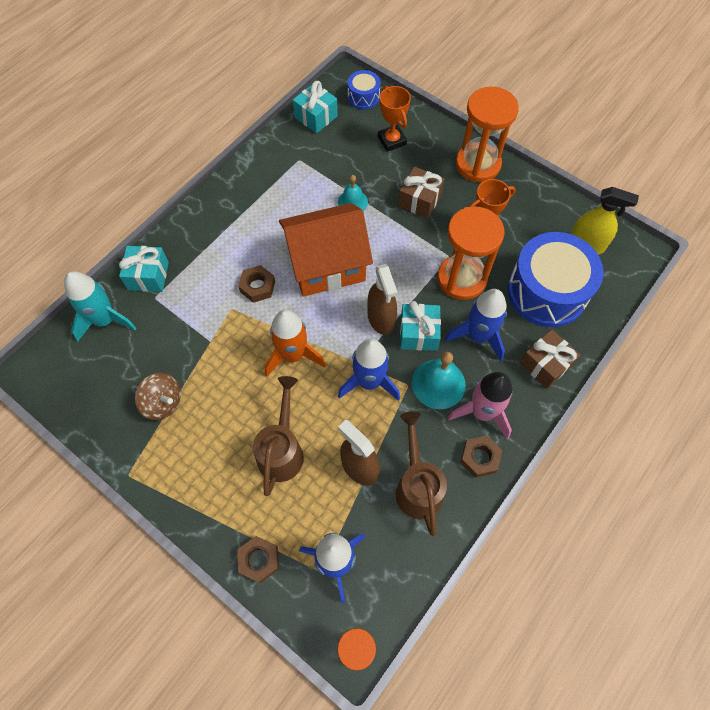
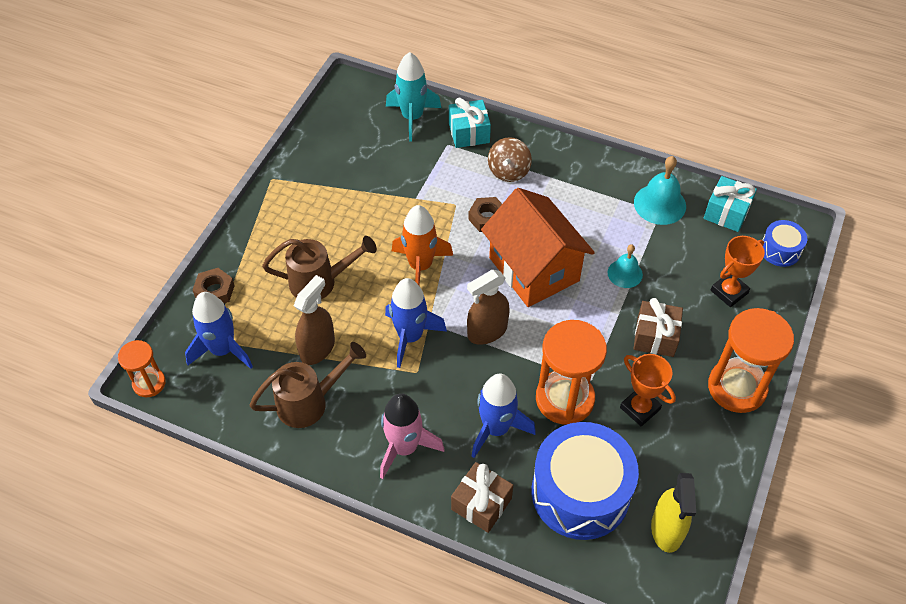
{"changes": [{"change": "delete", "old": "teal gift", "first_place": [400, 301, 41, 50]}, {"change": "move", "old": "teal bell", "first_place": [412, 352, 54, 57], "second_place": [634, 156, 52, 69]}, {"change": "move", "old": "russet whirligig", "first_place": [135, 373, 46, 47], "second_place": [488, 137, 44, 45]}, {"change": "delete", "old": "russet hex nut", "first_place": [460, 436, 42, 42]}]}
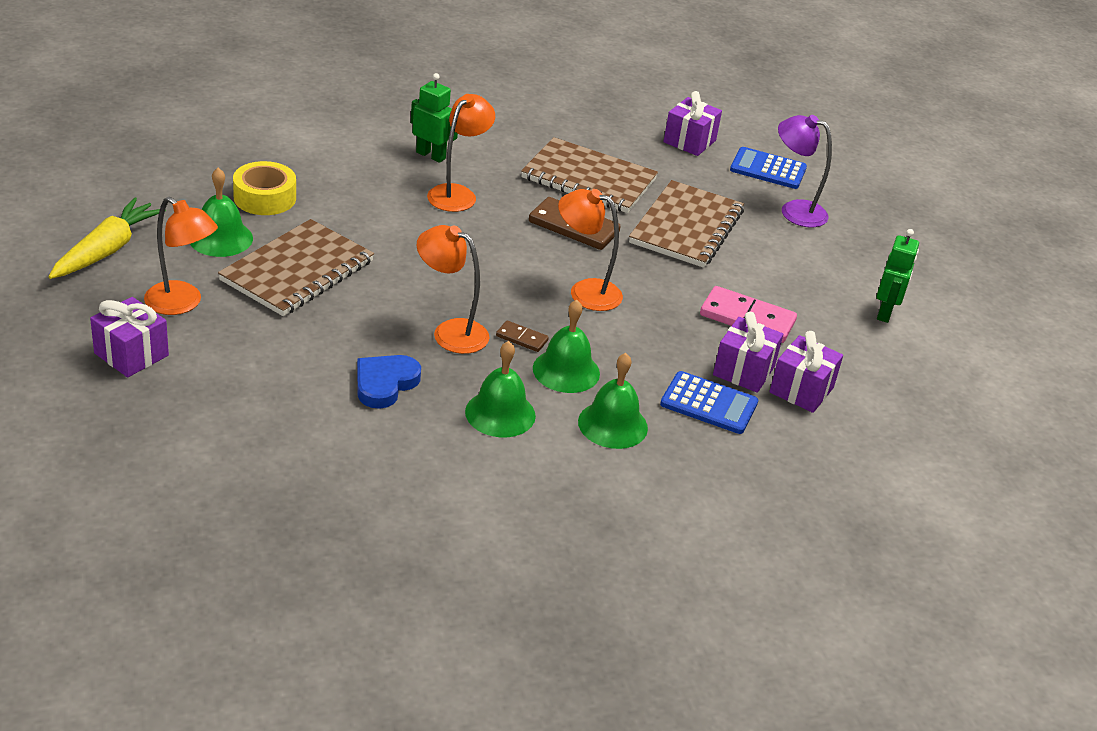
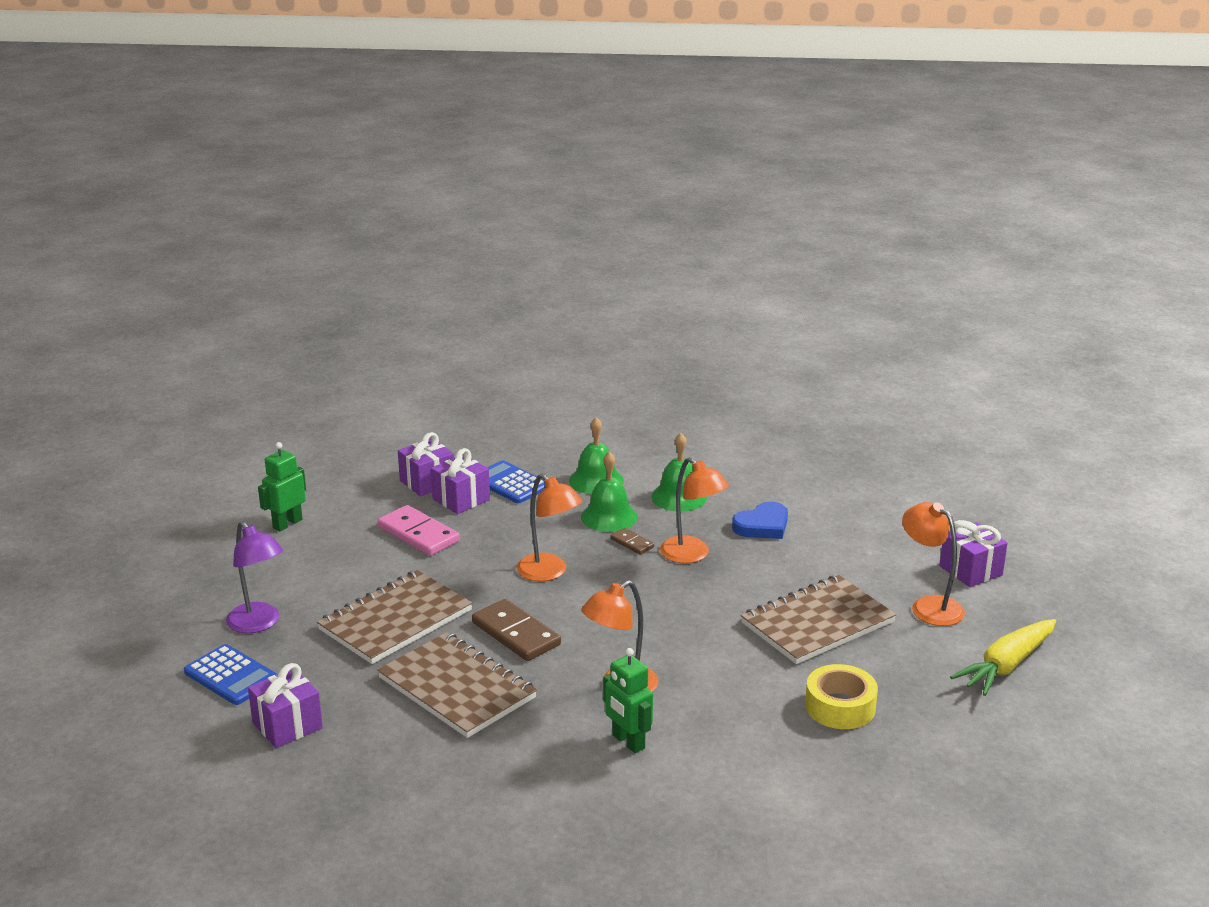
{"changes": [{"change": "delete", "old": "green bell", "first_place": [190, 168, 63, 89]}]}
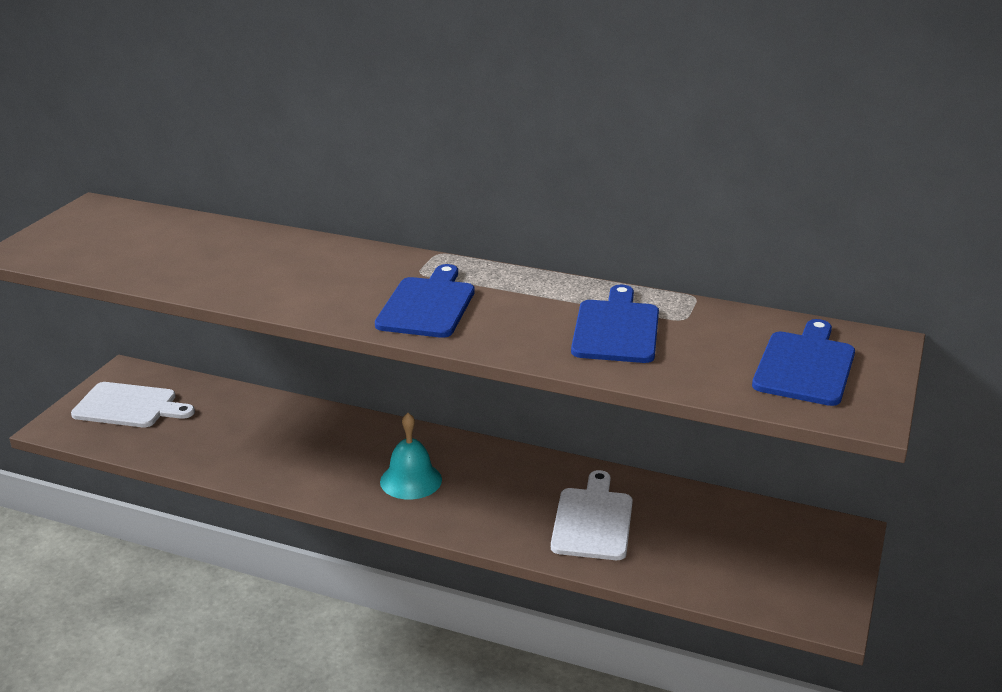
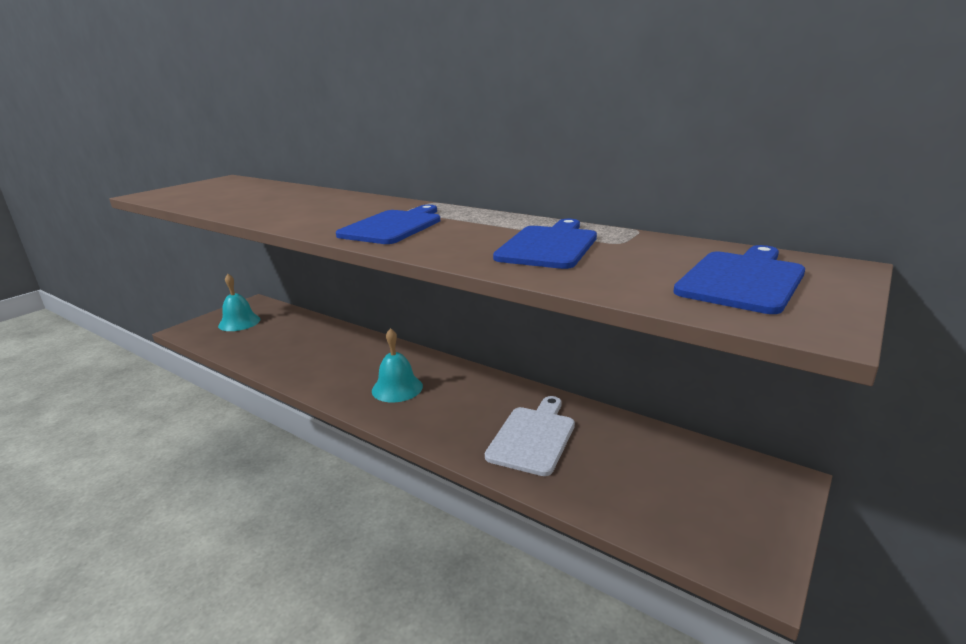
{"changes": [{"change": "replace", "old": "snow-white chopping board", "new": "teal bell", "first_place": [71, 382, 124, 45], "second_place": [218, 274, 43, 57]}]}
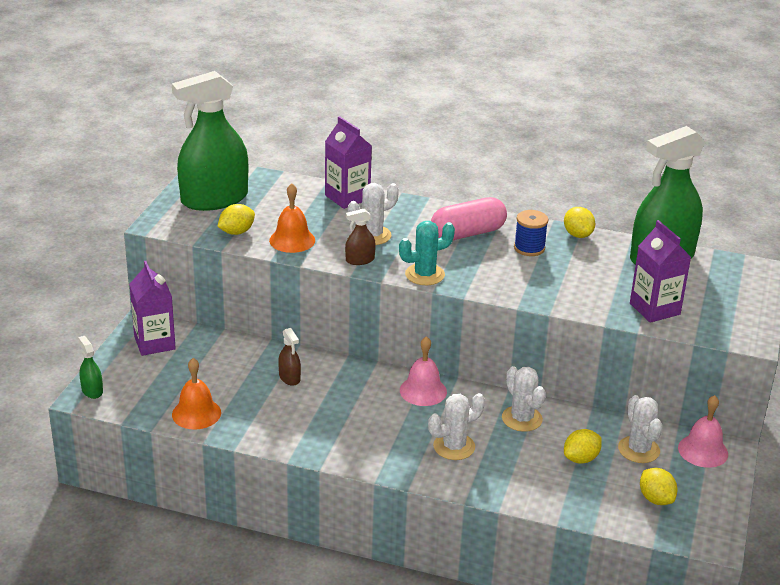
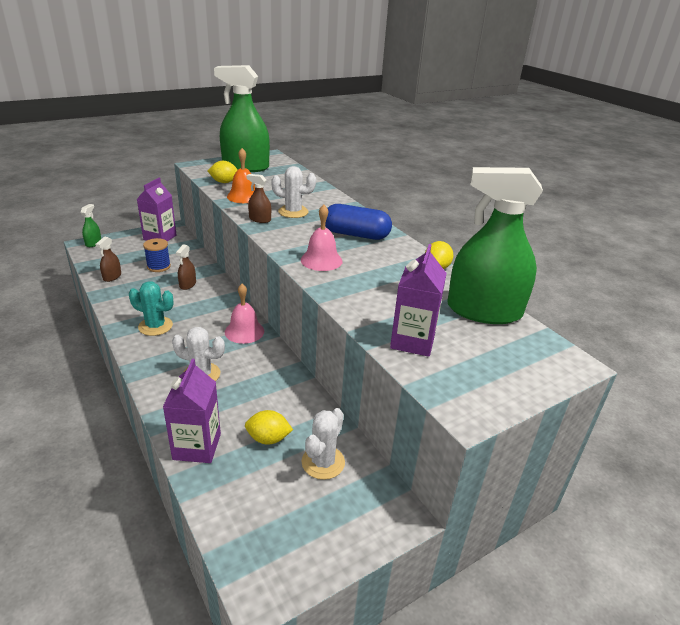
{"changes": [{"change": "move", "old": "royal purple milk carton", "first_place": [325, 116, 47, 93], "second_place": [163, 359, 58, 104]}, {"change": "recolor", "old": "rosy pill", "new": "royal blue pill", "first_place": [431, 197, 76, 43], "second_place": [325, 204, 67, 36]}, {"change": "move", "old": "royal blue bobbin", "first_place": [514, 210, 35, 46], "second_place": [143, 238, 28, 34]}, {"change": "move", "old": "teal saguaro cactus", "first_place": [399, 221, 56, 64], "second_place": [129, 281, 44, 55]}, {"change": "replace", "old": "bright orange bell", "new": "russet spray bottle", "first_place": [172, 358, 49, 72], "second_place": [95, 236, 26, 46]}, {"change": "delete", "old": "snow-white saguaro cactus", "first_place": [502, 366, 44, 66]}, {"change": "move", "old": "rosy bell", "first_place": [678, 395, 50, 73], "second_place": [301, 205, 42, 66]}, {"change": "delete", "old": "bright yellow toy lemon", "first_place": [640, 468, 37, 37]}]}
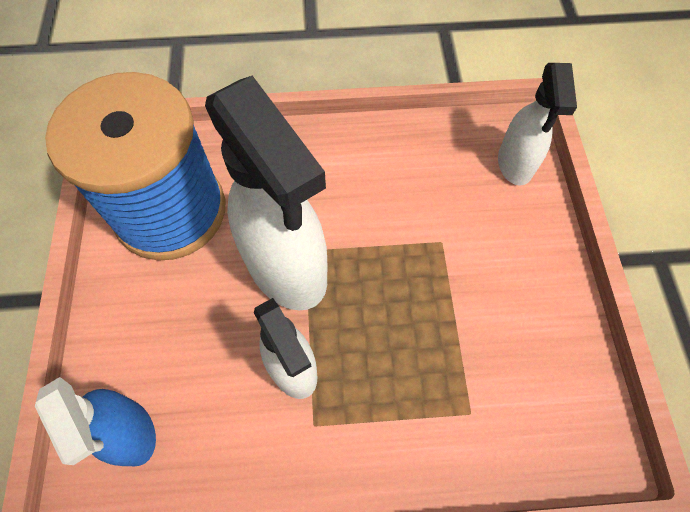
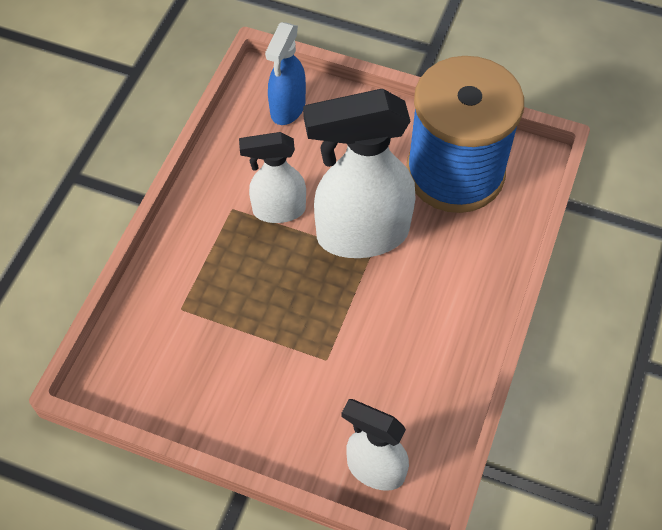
{"changes": [{"change": "rotate", "old": "royal blue spray bottle", "first_place": [35, 377, 121, 89], "second_place": [265, 22, 41, 103], "degrees": -60}]}
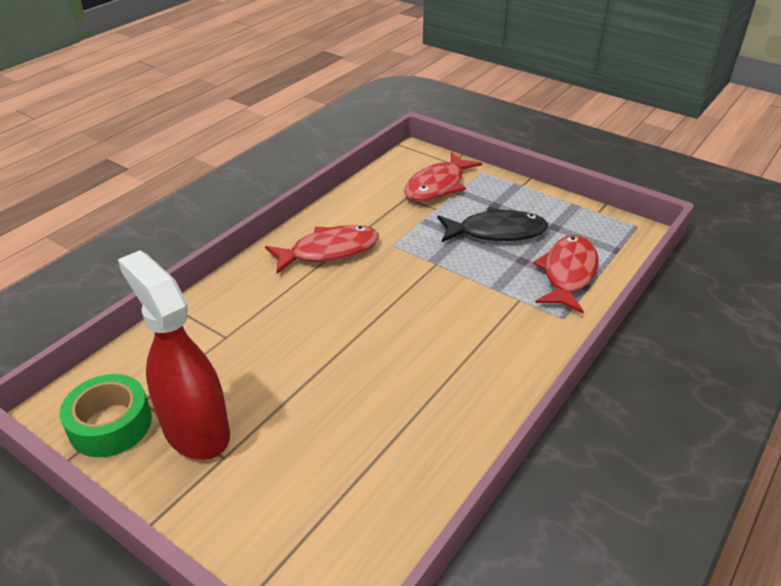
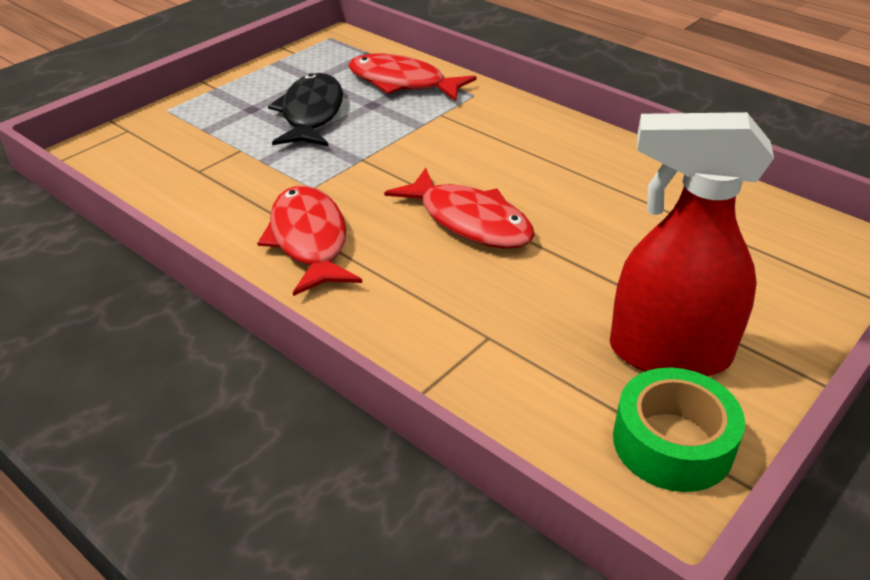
{"changes": [{"change": "move", "old": "red fish figure", "first_place": [404, 152, 78, 50], "second_place": [384, 167, 151, 82]}, {"change": "rotate", "old": "red spray bottle", "first_place": [118, 251, 112, 209], "second_place": [610, 112, 164, 264], "degrees": 45}]}
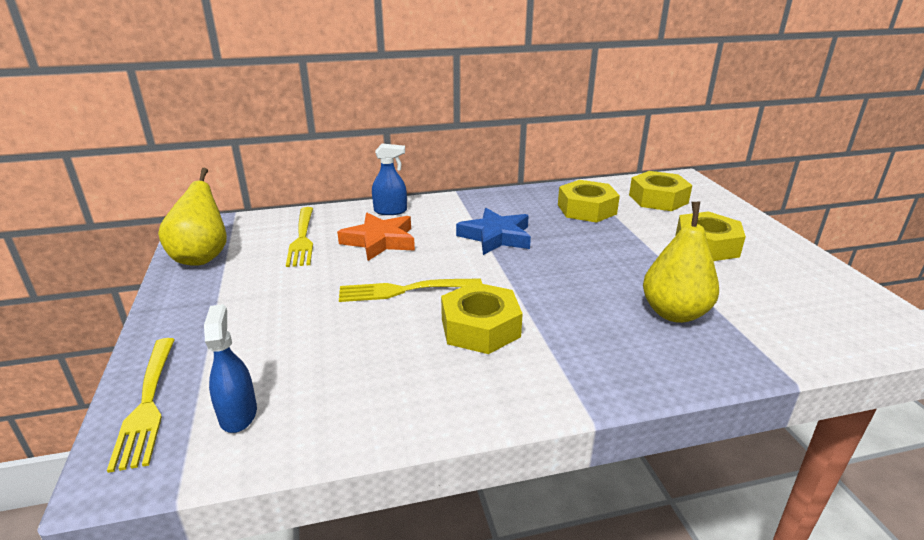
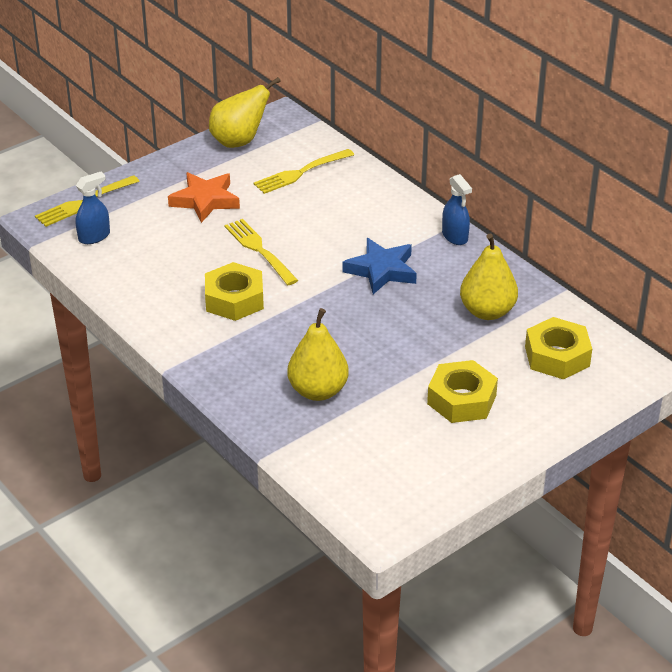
{"changes": [{"change": "move", "old": "royal blue spray bottle", "first_place": [372, 143, 35, 72], "second_place": [442, 174, 30, 71]}, {"change": "replace", "old": "bright yellow hex nut", "new": "bright yellow pear fruit", "first_place": [558, 180, 62, 43], "second_place": [460, 234, 58, 86]}, {"change": "move", "old": "bright orange five-pointed star", "first_place": [337, 213, 78, 48], "second_place": [168, 172, 72, 51]}]}
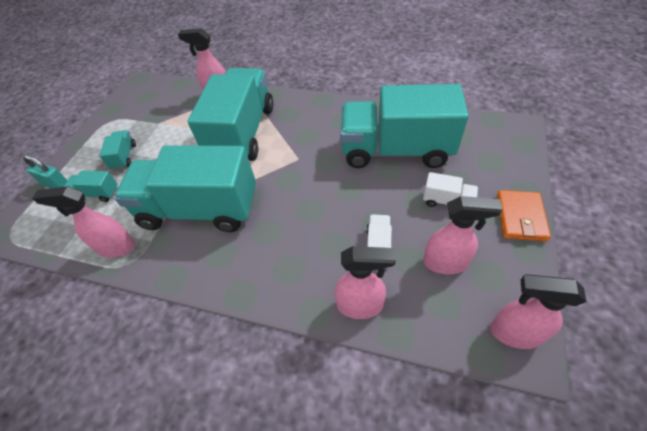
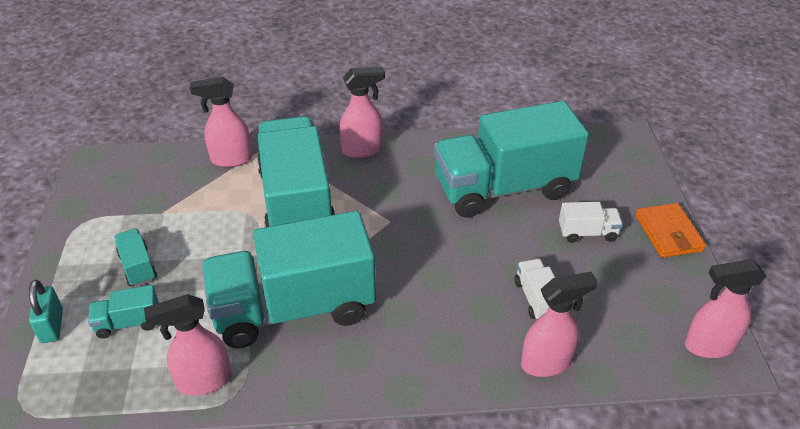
{"changes": [{"change": "rotate", "old": "teal lock", "first_place": [23, 155, 45, 33], "second_place": [29, 280, 34, 63], "degrees": 75}, {"change": "move", "old": "rosy spray bottle", "first_place": [423, 196, 80, 78], "second_place": [340, 66, 45, 92]}]}
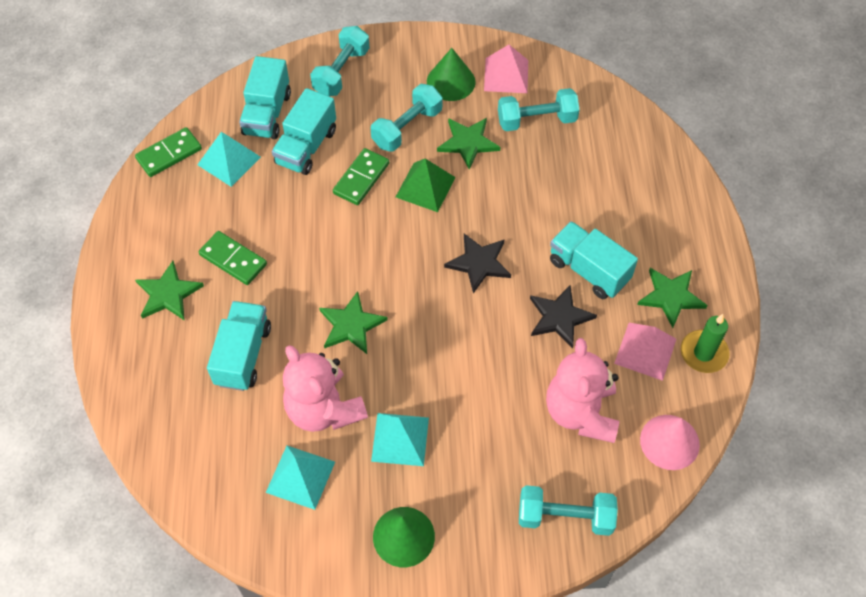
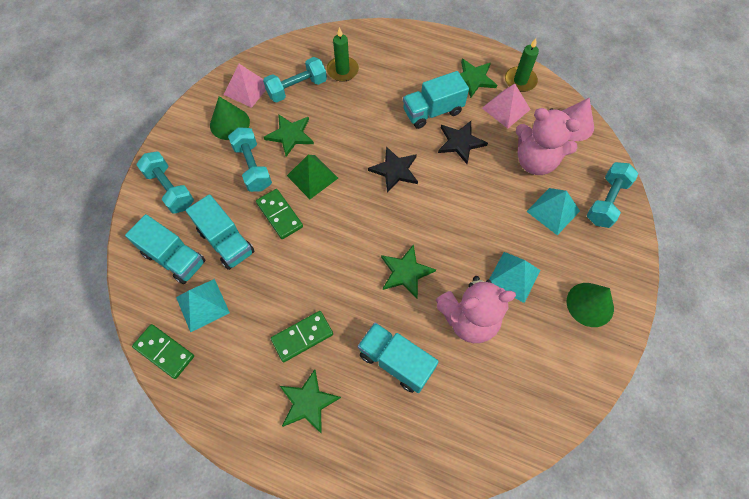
{"changes": [{"change": "rotate", "old": "teal free weight", "first_place": [498, 88, 82, 43], "second_place": [263, 57, 64, 45], "degrees": 45}, {"change": "rotate", "old": "green domino", "first_place": [135, 127, 67, 50], "second_place": [132, 324, 62, 55], "degrees": -45}, {"change": "move", "old": "teal pyramid", "first_place": [266, 445, 69, 65], "second_place": [526, 188, 54, 47]}, {"change": "insert", "new": "green wax candle", "second_place": [326, 27, 33, 55]}]}
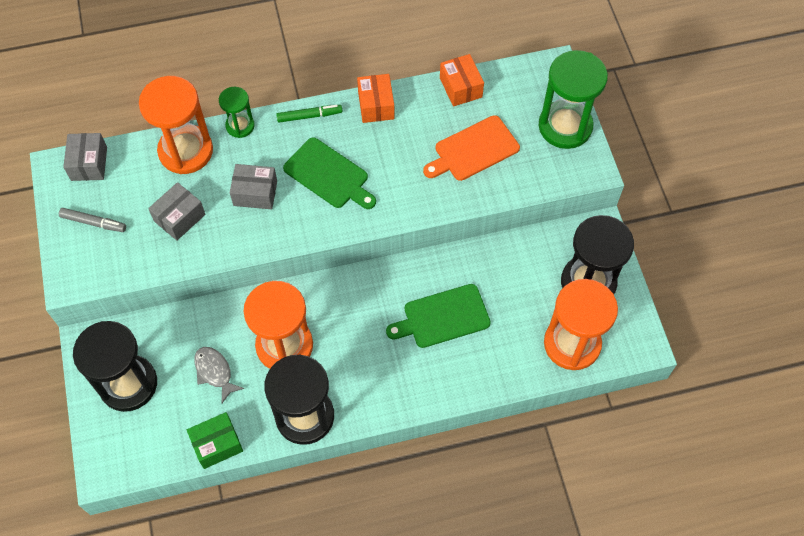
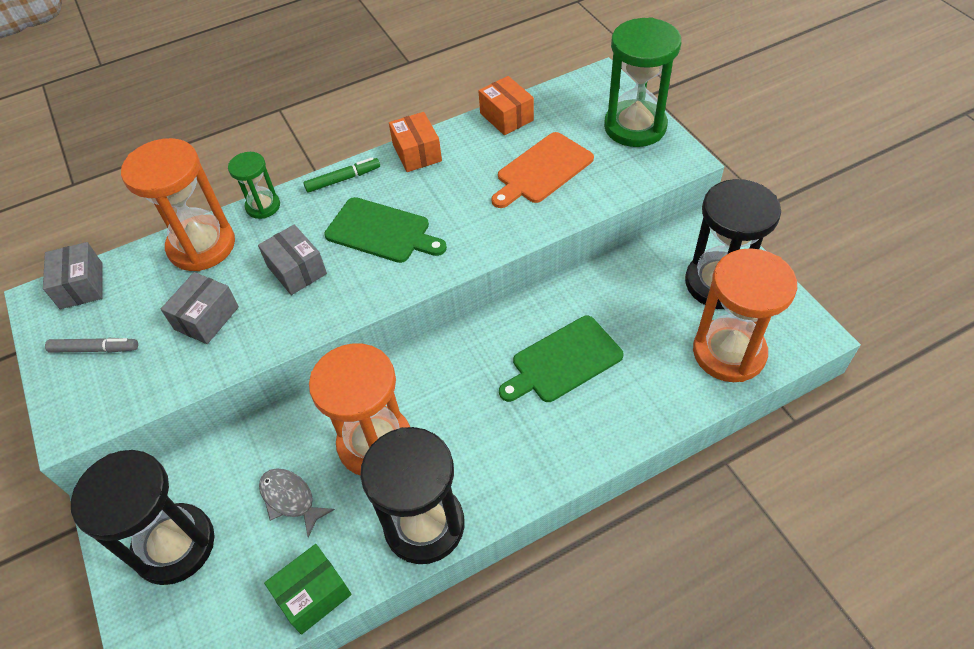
{"changes": [{"change": "rotate", "old": "grey parcel", "first_place": [230, 164, 47, 46], "second_place": [258, 224, 69, 71], "degrees": 60}]}
